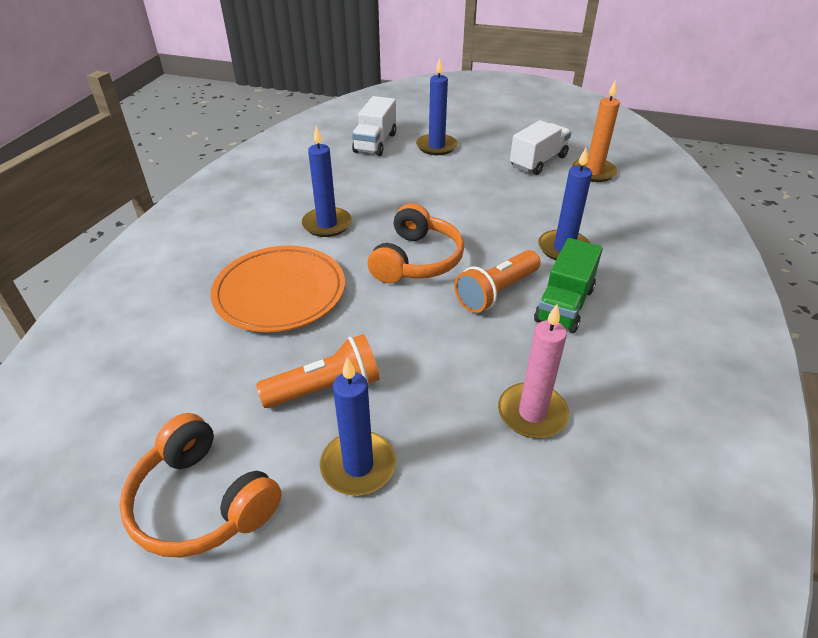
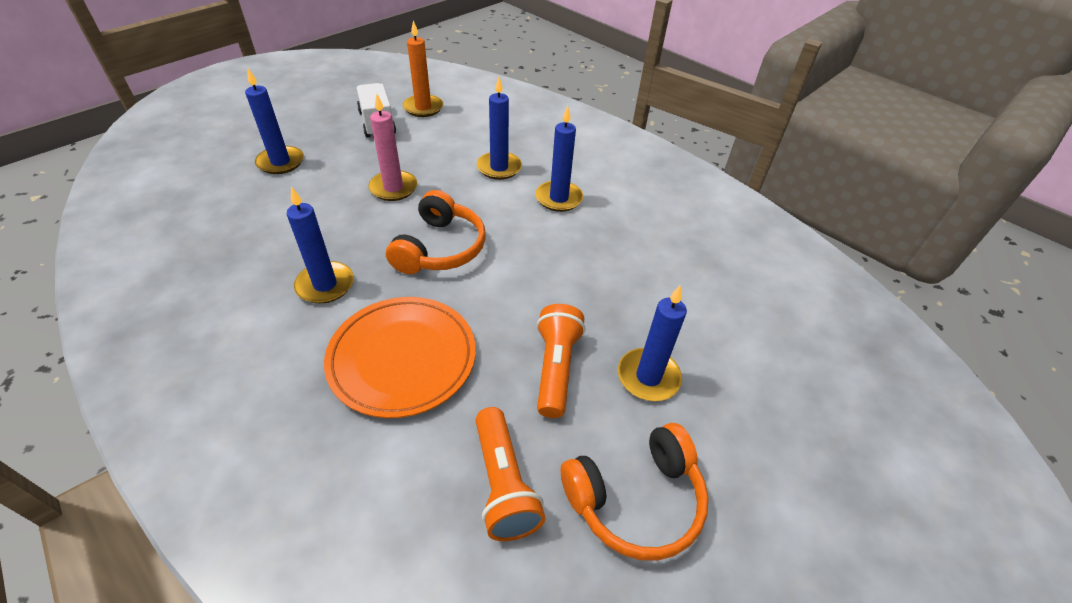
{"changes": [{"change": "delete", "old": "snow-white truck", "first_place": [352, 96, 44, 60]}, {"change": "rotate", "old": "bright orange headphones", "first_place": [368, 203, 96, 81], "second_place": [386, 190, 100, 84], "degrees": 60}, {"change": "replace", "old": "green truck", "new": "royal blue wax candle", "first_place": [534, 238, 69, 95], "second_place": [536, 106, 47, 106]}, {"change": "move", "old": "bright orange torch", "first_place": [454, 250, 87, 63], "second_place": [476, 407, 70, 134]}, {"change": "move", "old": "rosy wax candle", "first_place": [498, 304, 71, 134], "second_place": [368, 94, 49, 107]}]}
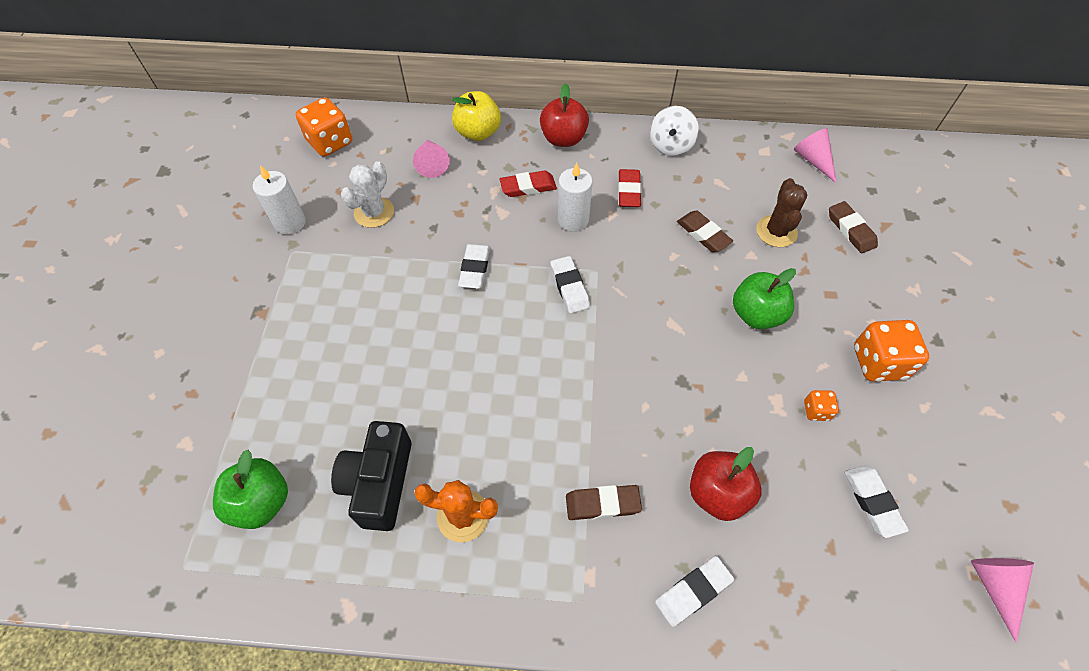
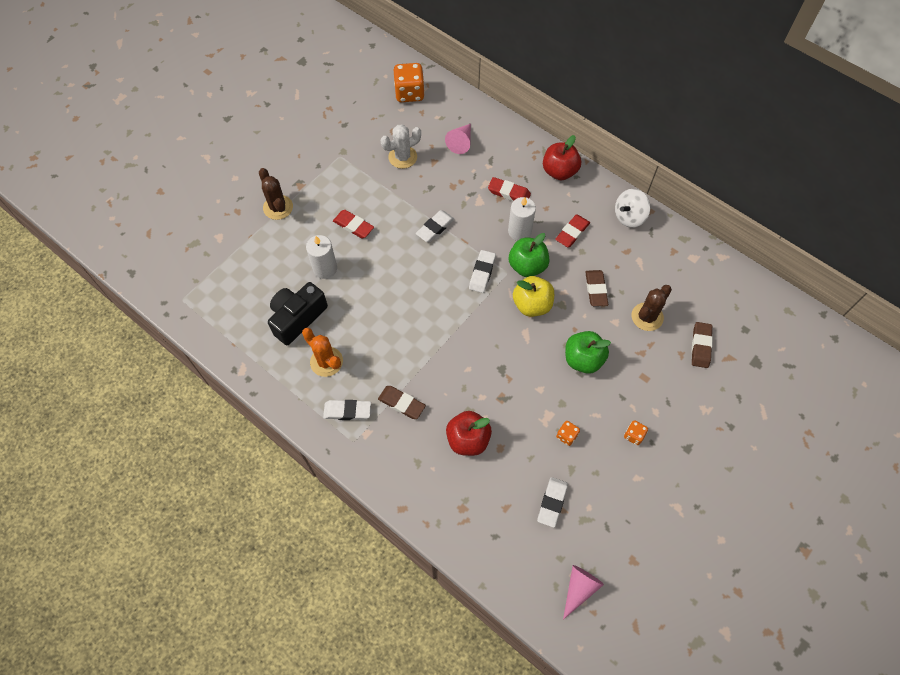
{"changes": [{"change": "move", "old": "bright yellow apple fruit", "first_place": [452, 91, 49, 50], "second_place": [513, 276, 41, 41]}, {"change": "delete", "old": "rosy cone", "first_place": [794, 128, 43, 55]}, {"change": "move", "old": "snow-white wax candle", "first_place": [253, 165, 53, 70], "second_place": [306, 235, 31, 44]}, {"change": "resize", "old": "bright orange die", "first_place": [854, 320, 75, 62], "second_place": [624, 420, 24, 25], "factor": 0.5}, {"change": "move", "old": "green apple fruit", "first_place": [213, 449, 75, 80], "second_place": [509, 233, 40, 44]}, {"change": "move", "old": "snow-white eraser", "first_place": [655, 556, 79, 71], "second_place": [323, 400, 48, 20]}, {"change": "insert", "new": "russet saguaro cactus", "second_place": [259, 168, 34, 52]}, {"change": "insert", "new": "red eraser", "second_place": [333, 210, 41, 28]}]}
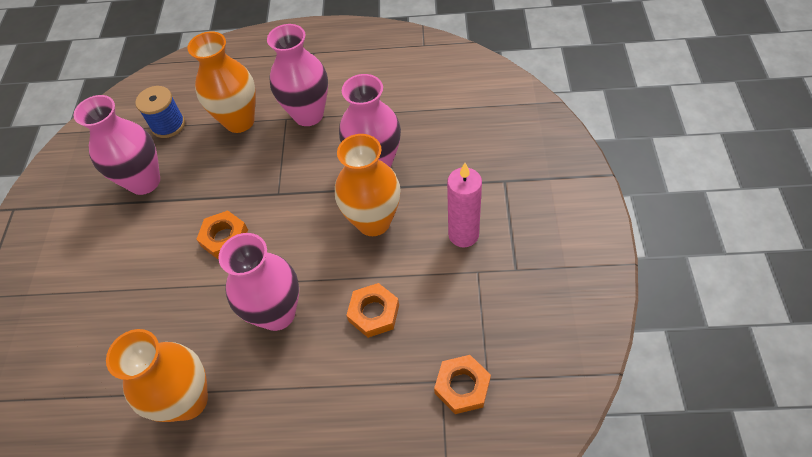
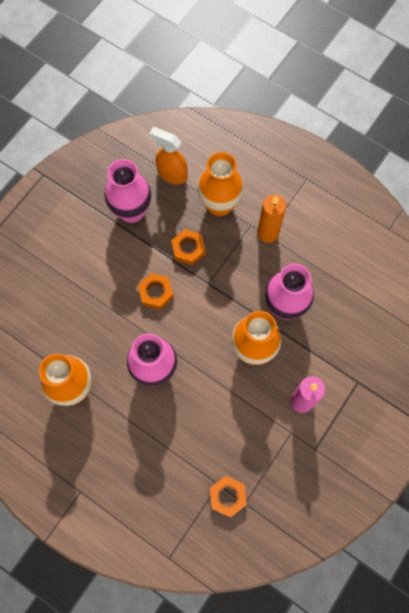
{"changes": [{"change": "replace", "old": "rosy flower vase", "new": "bright orange wax candle", "first_place": [267, 24, 61, 102], "second_place": [257, 194, 29, 49]}, {"change": "replace", "old": "royal blue bobbin", "new": "bright orange spray bottle", "first_place": [135, 86, 50, 52], "second_place": [149, 127, 39, 57]}, {"change": "move", "old": "bright orange hex nut", "first_place": [346, 283, 53, 55], "second_place": [171, 229, 35, 36]}]}
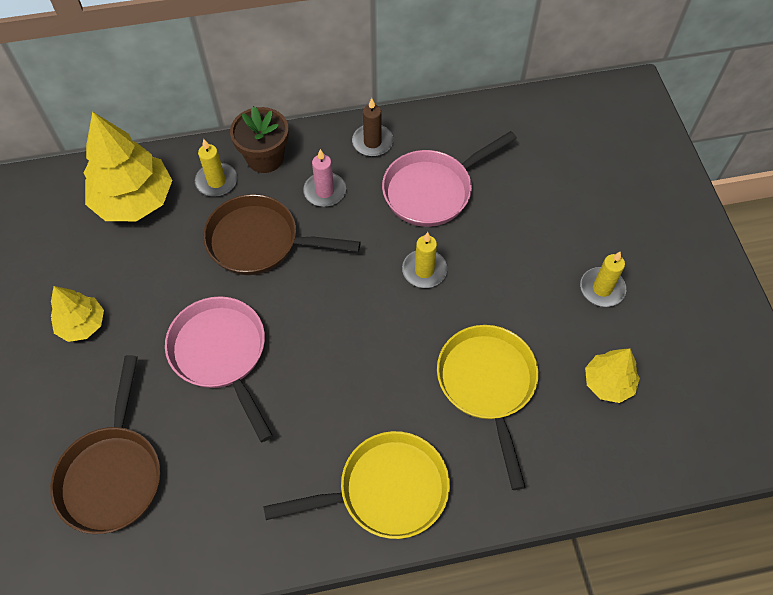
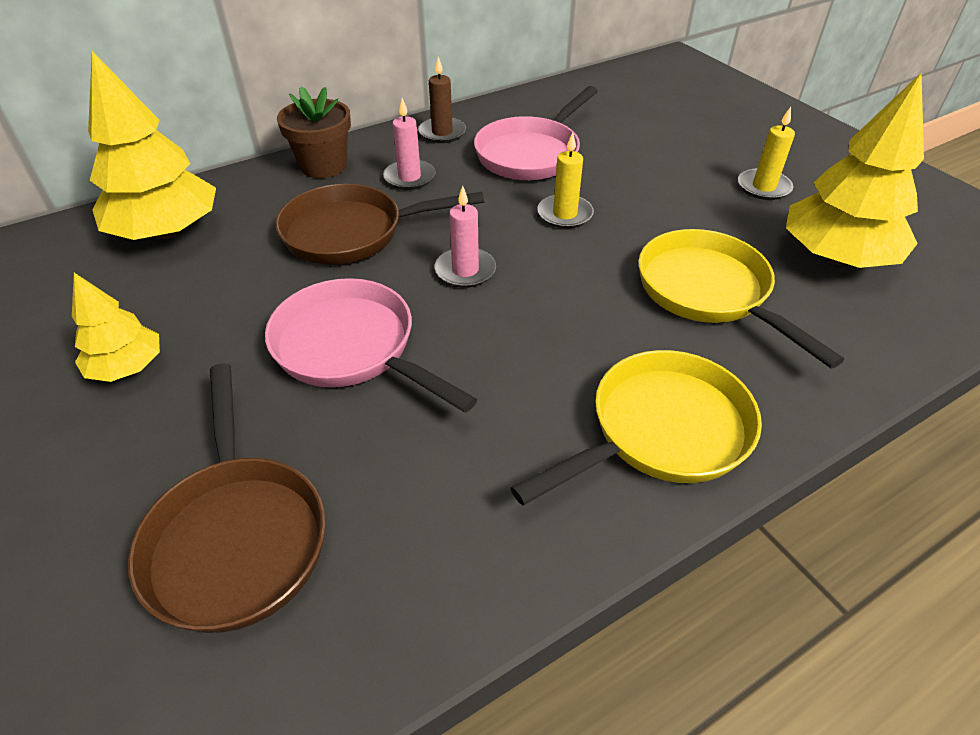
{"changes": [{"change": "delete", "old": "bright yellow wax candle", "first_place": [195, 139, 42, 58]}, {"change": "resize", "old": "bright yellow toy tree", "first_place": [585, 348, 55, 55], "second_place": [786, 72, 138, 196], "factor": 1.8}, {"change": "insert", "new": "rosy wax candle", "second_place": [434, 186, 62, 102]}]}
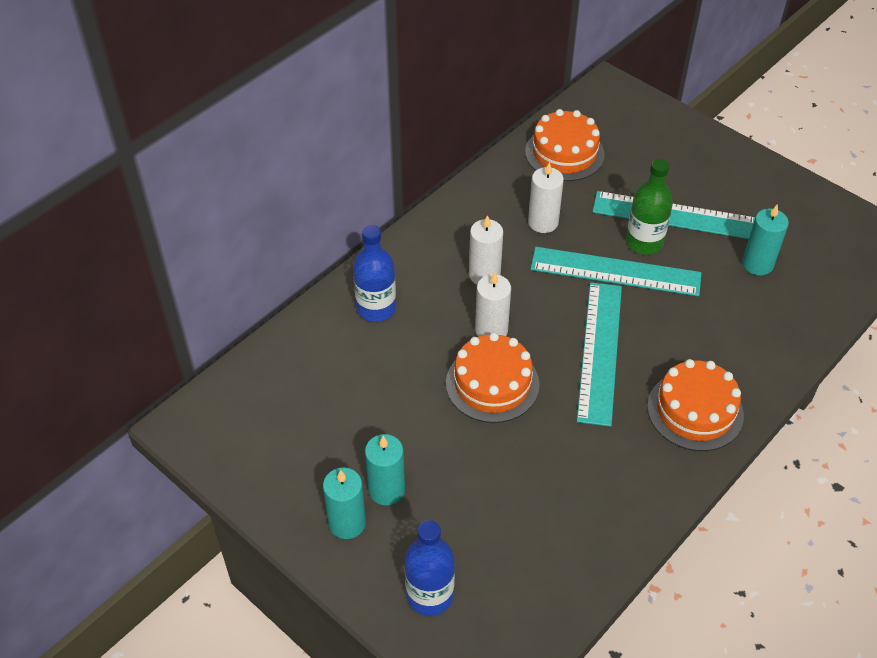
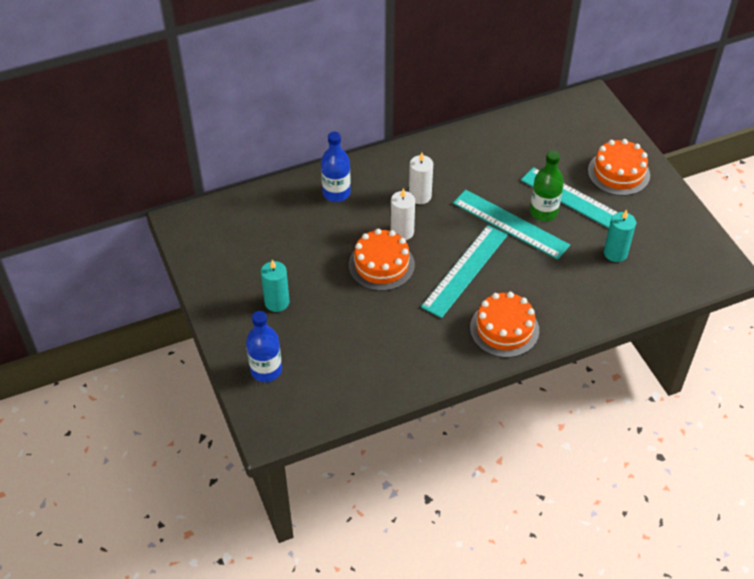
{"changes": [{"change": "move", "old": "bright orange cake", "first_place": [525, 109, 80, 72], "second_place": [588, 139, 62, 57]}, {"change": "delete", "old": "snow-white wax candle", "first_place": [528, 162, 36, 71]}, {"change": "delete", "old": "teal wax candle", "first_place": [323, 468, 43, 71]}]}
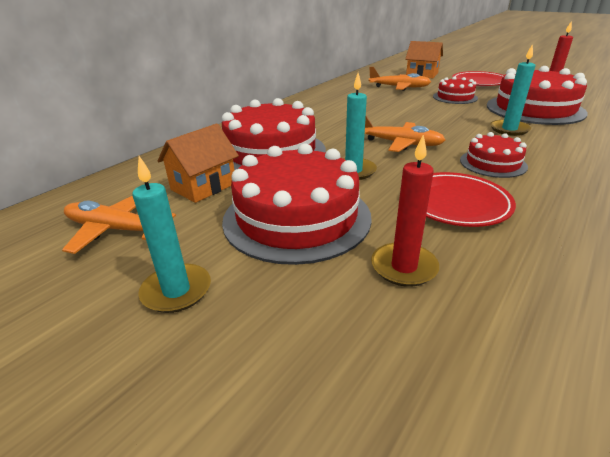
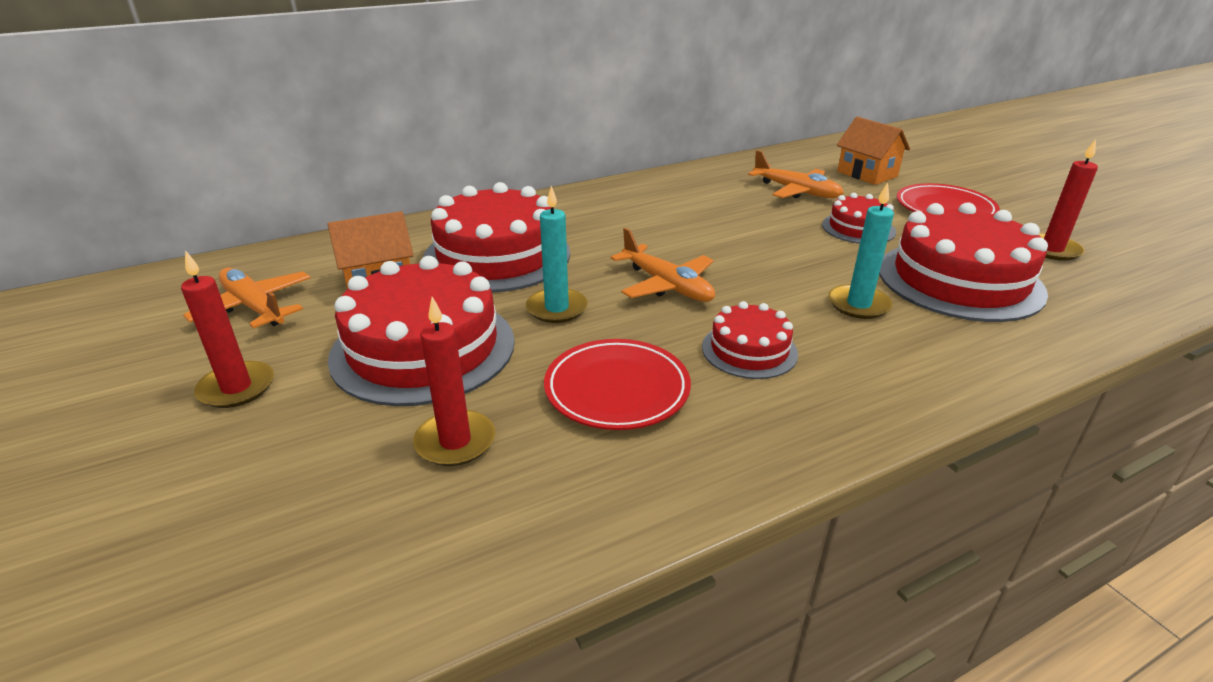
{"changes": [{"change": "recolor", "old": "teal wax candle", "new": "red wax candle", "first_place": [132, 156, 79, 157], "second_place": [181, 250, 93, 158]}]}
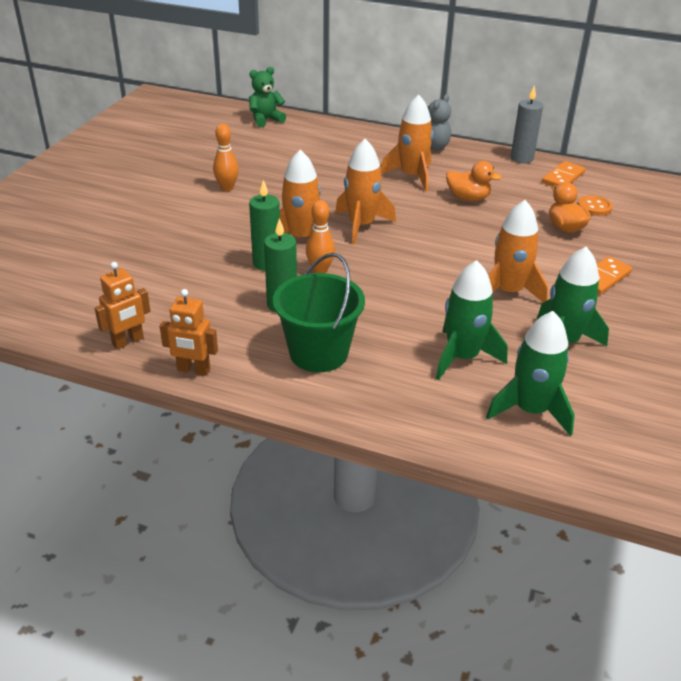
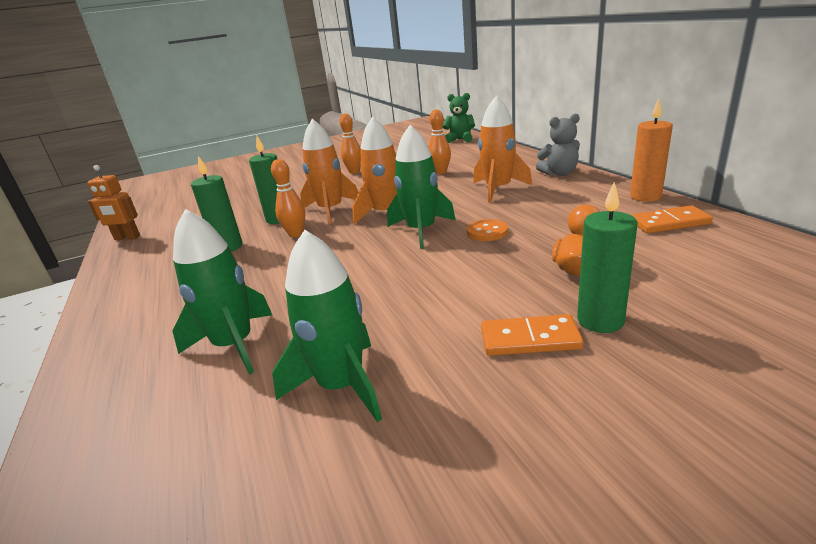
{"changes": [{"change": "recolor", "old": "grey wax candle", "new": "bright orange wax candle", "first_place": [510, 85, 33, 78], "second_place": [630, 99, 43, 103]}, {"change": "delete", "old": "bright orange duck", "first_place": [446, 161, 56, 40]}, {"change": "move", "old": "bright orange shirt button", "first_place": [578, 195, 35, 21], "second_place": [467, 219, 41, 22]}, {"change": "delete", "old": "bright orange toy rocket", "first_place": [488, 200, 60, 103]}, {"change": "delete", "old": "green pail", "first_place": [273, 253, 92, 119]}, {"change": "delete", "old": "bright orange toy robot", "first_place": [160, 289, 58, 87]}, {"change": "move", "old": "green toy rocket", "first_place": [486, 311, 89, 125], "second_place": [387, 125, 69, 124]}, {"change": "insert", "new": "bright orange tenpin", "second_place": [429, 110, 22, 64]}, {"change": "insert", "new": "green wax candle", "second_place": [577, 181, 61, 152]}]}
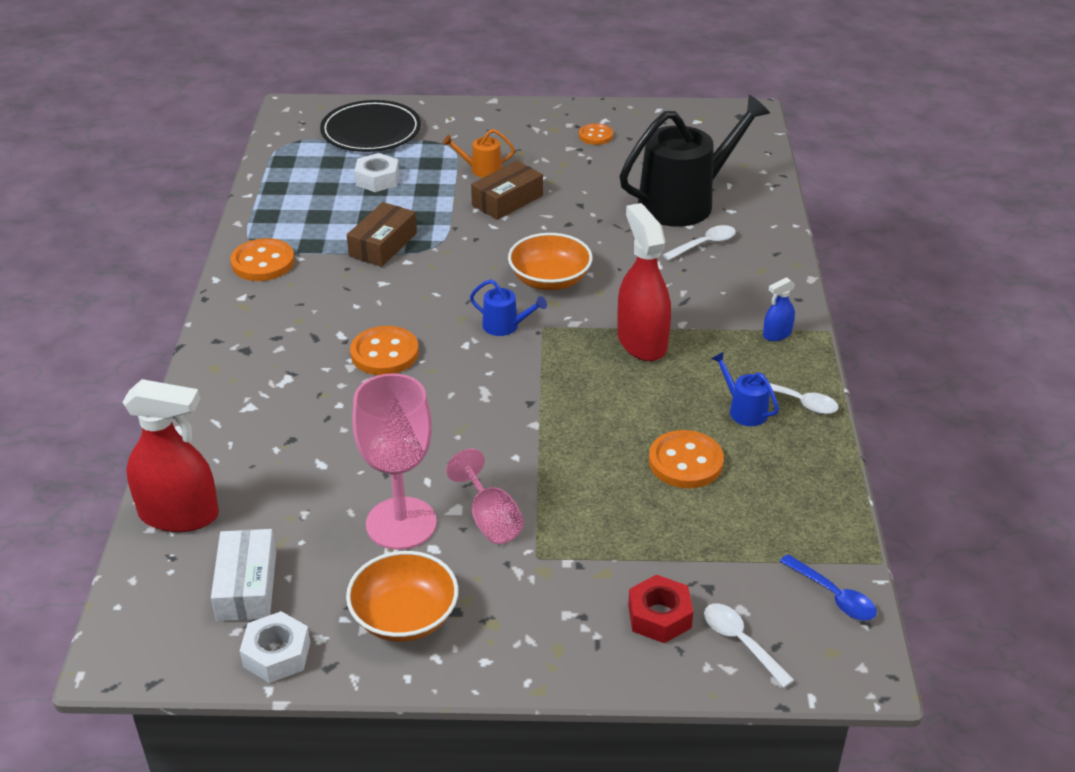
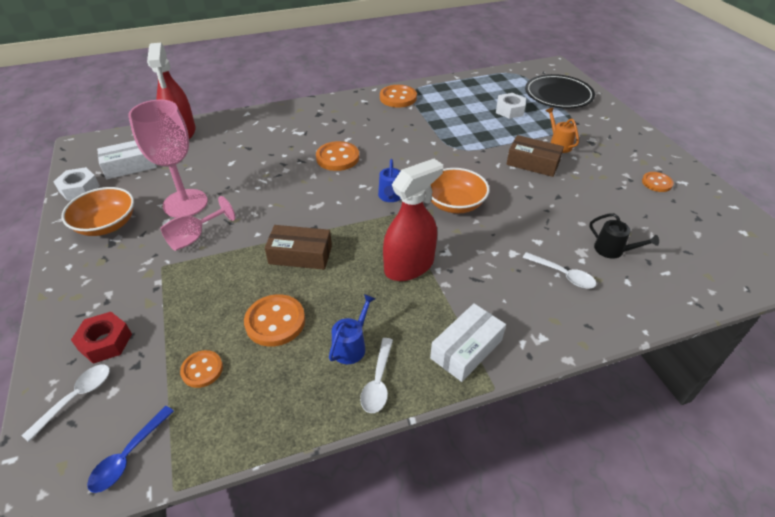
{"changes": [{"change": "resize", "old": "ebony sprinkling can", "first_place": [620, 95, 150, 132], "second_place": [589, 213, 70, 46], "factor": 0.43}, {"change": "move", "old": "russet parcel", "first_place": [347, 202, 70, 65], "second_place": [265, 225, 67, 45]}, {"change": "replace", "old": "royal blue spray bottle", "new": "snow-white parcel", "first_place": [763, 277, 32, 64], "second_place": [430, 303, 76, 79]}, {"change": "insert", "new": "bright orange shirt button", "second_place": [180, 350, 43, 38]}]}
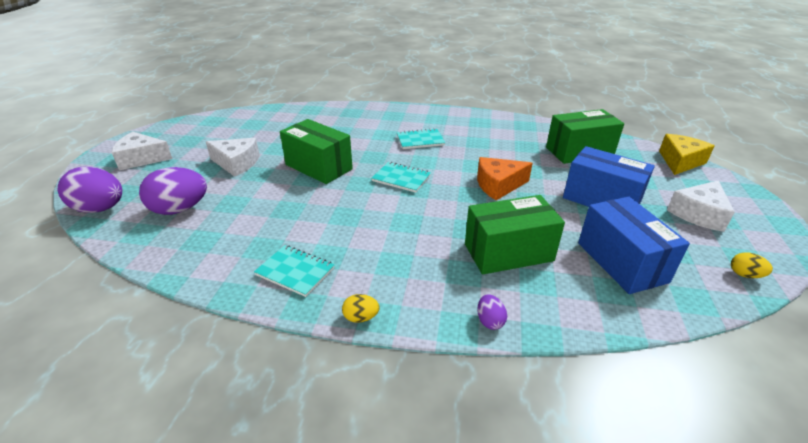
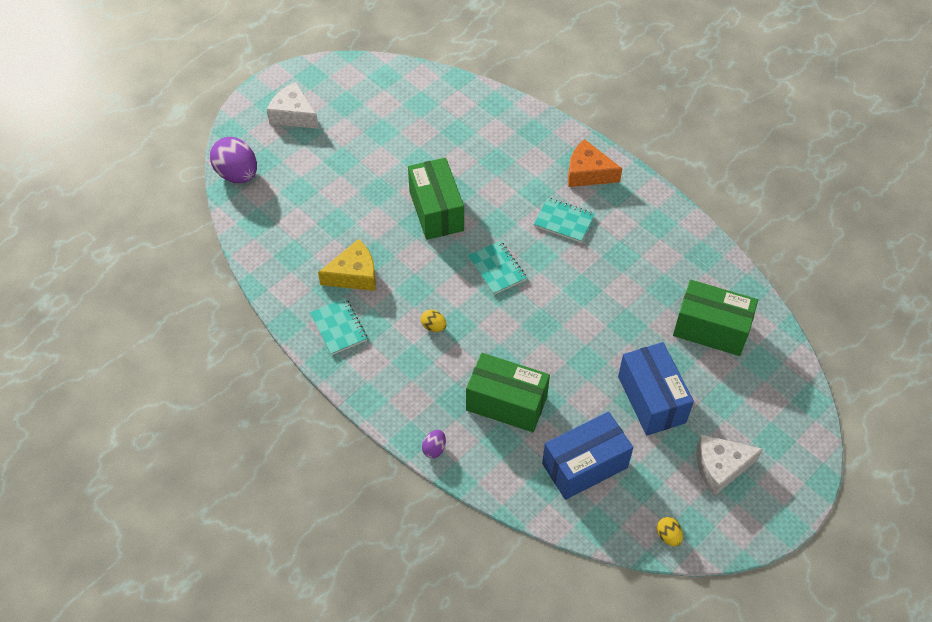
{"changes": [{"change": "move", "old": "bright yellow cheese wedge", "first_place": [659, 134, 55, 41], "second_place": [318, 239, 58, 52]}, {"change": "delete", "old": "snow-white cheese wedge", "first_place": [206, 138, 54, 39]}, {"change": "move", "old": "bright orange cheese wedge", "first_place": [477, 157, 56, 43], "second_place": [568, 139, 54, 48]}, {"change": "delete", "old": "royal purple egg shape", "first_place": [139, 167, 68, 48]}, {"change": "rotate", "old": "royal blue parcel", "first_place": [578, 197, 112, 97], "second_place": [542, 411, 91, 89], "degrees": 45}, {"change": "move", "old": "bright yellow egg shape", "first_place": [342, 294, 38, 29], "second_place": [421, 309, 26, 23]}]}
